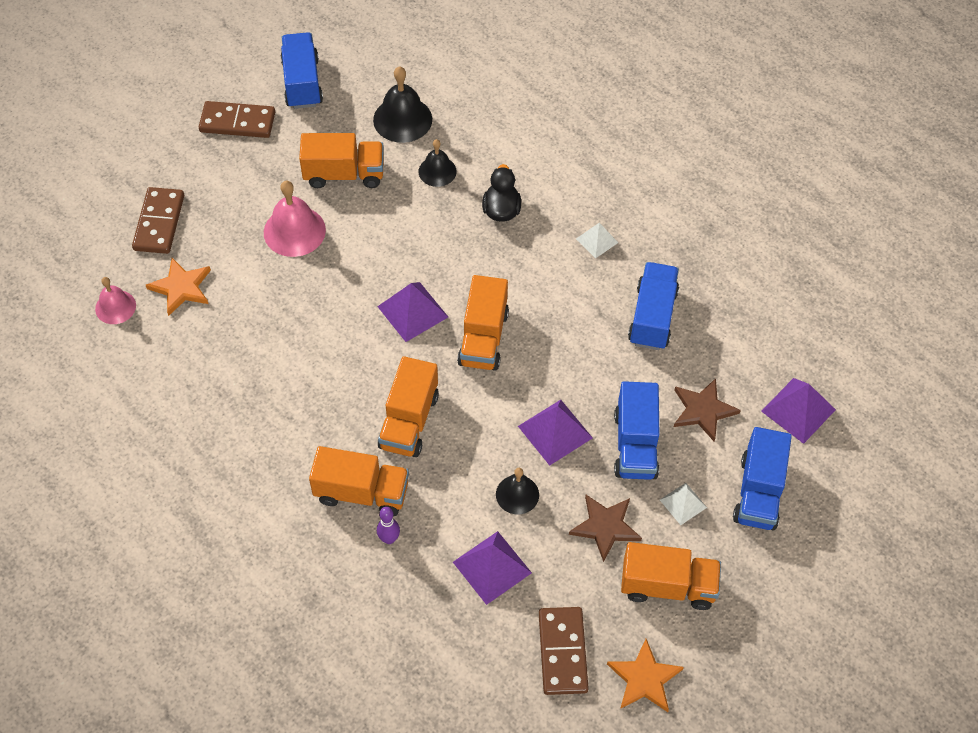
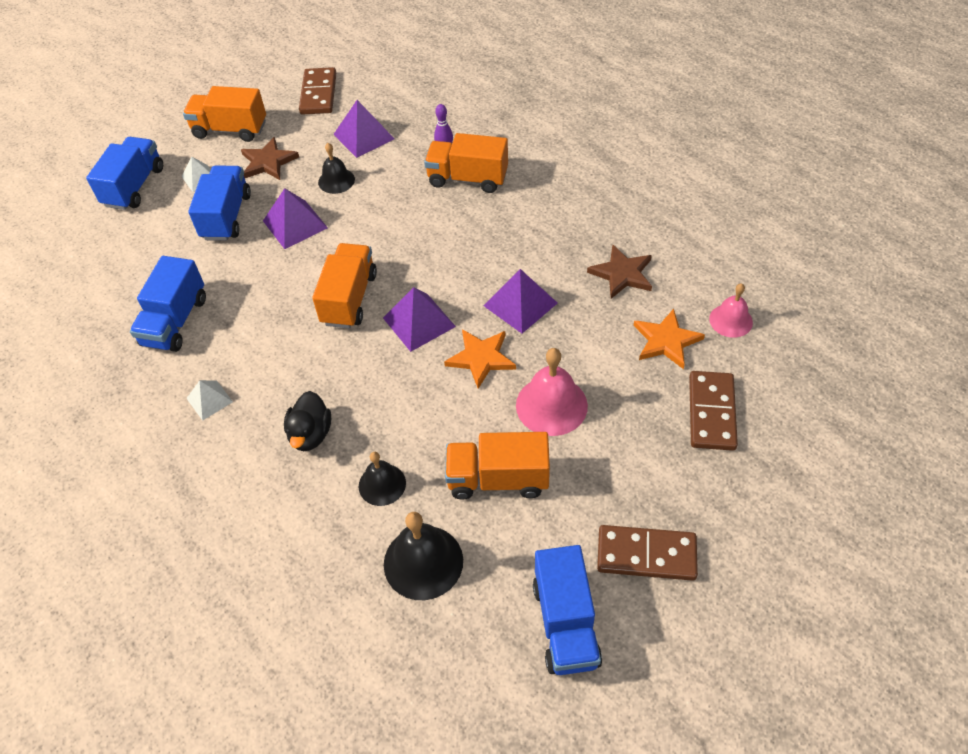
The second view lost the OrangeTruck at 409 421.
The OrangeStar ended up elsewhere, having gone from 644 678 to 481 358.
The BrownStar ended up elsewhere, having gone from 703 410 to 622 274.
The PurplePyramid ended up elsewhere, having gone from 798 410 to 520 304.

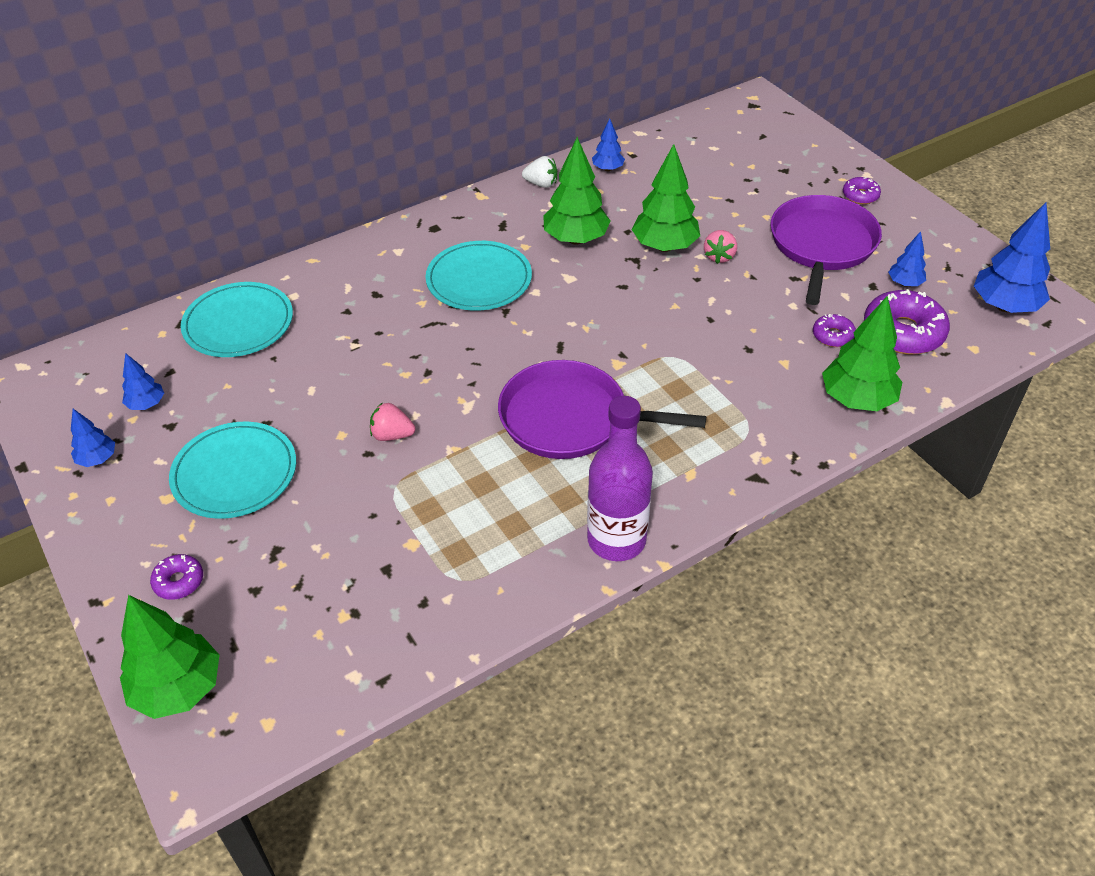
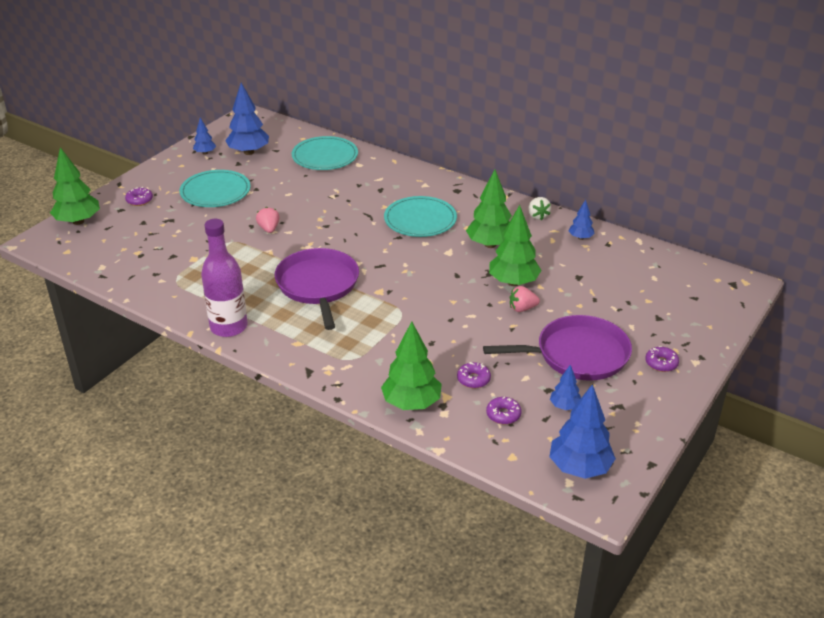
The size of the BlueTree at 146 404 changed by a factor of 1.90.
The size of the PurpleDonut at 903 332 changed by a factor of 0.51.

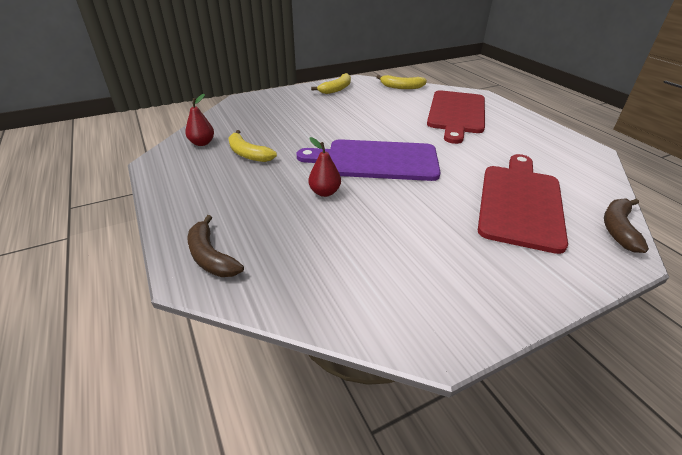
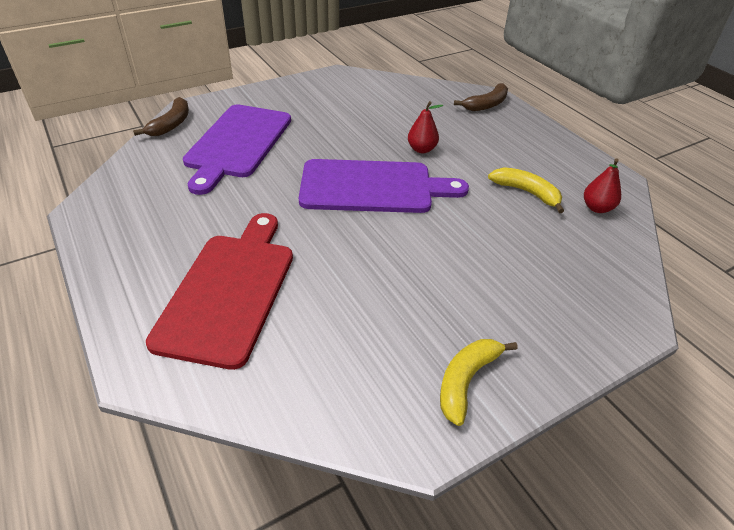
The second view lost the YellowBanana at 401 87.
What was the RedCuttingBoard at 520 202 turned into the PurpleCuttingBoard at 237 143.
The BrownBanana at 211 257 ended up facing another way, 90 degrees clockwise from before.

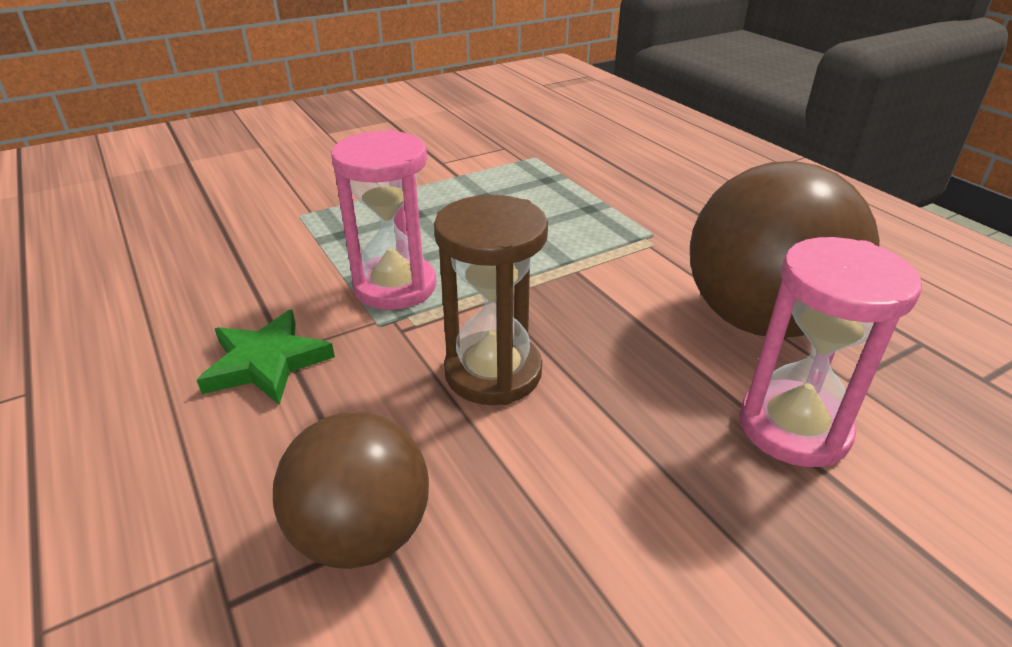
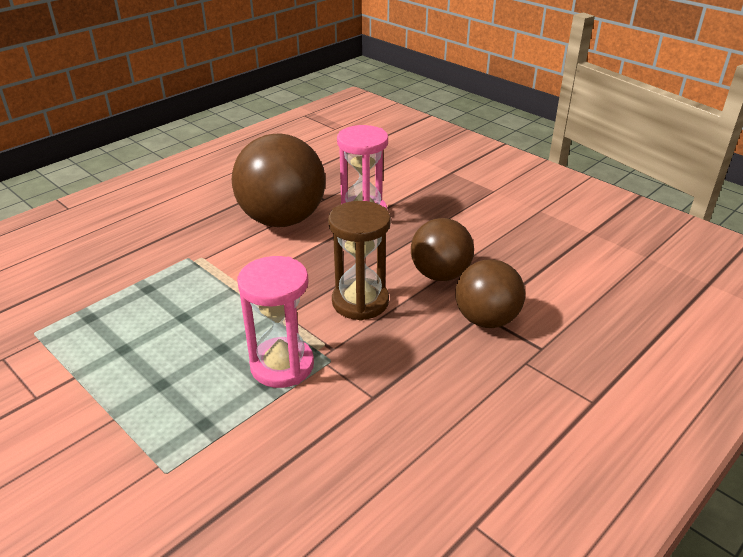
The second view lost the GreenStar at 267 362.
The second view gained the BrownBall at 440 275.

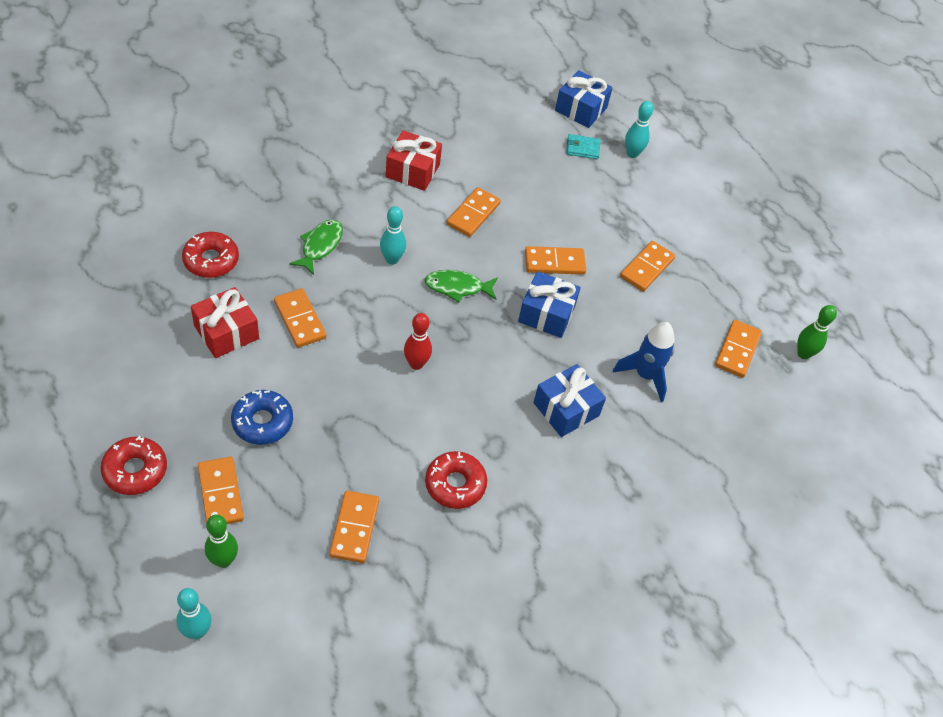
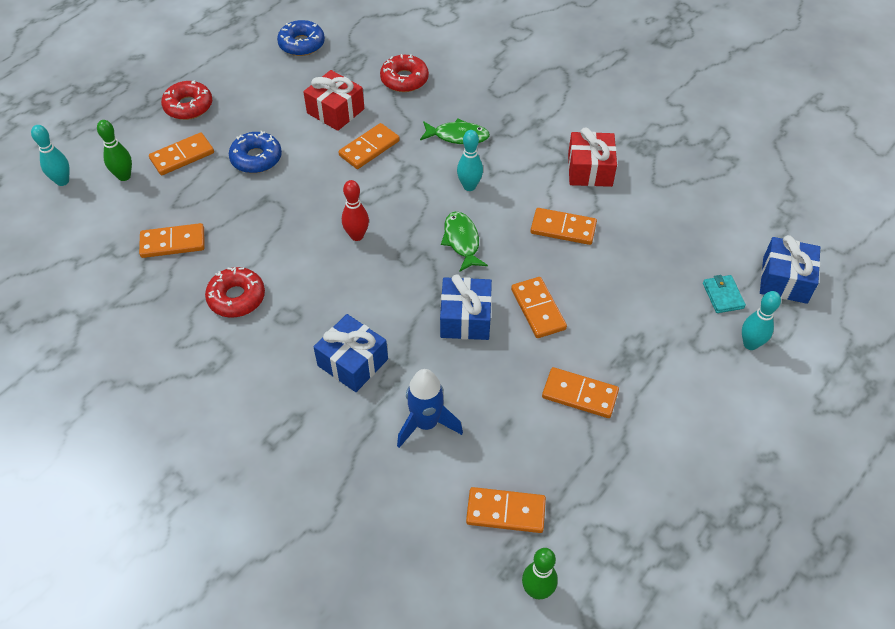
The second view gained the BlueDonut at 301 44.

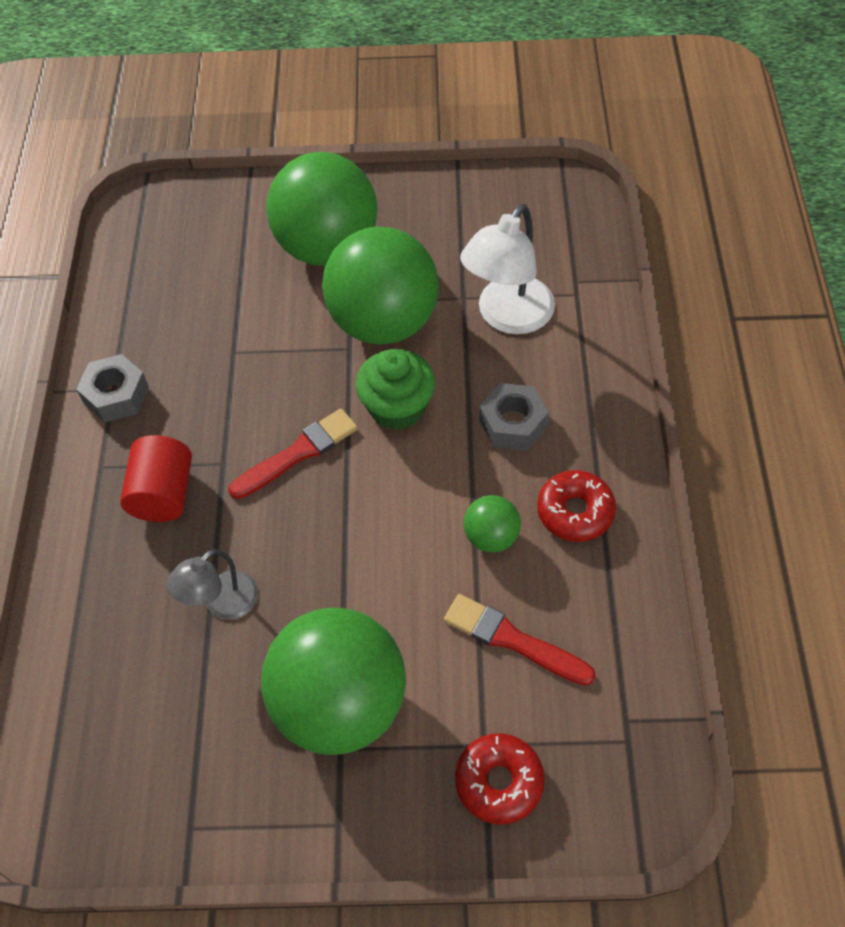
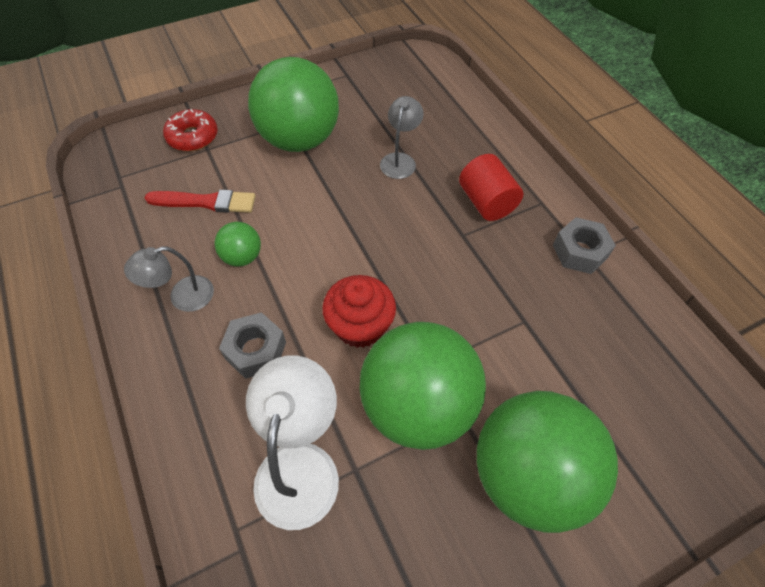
The second view lost the RedBrush at 297 454.
Where the RedDonut stood at 575 512, the GreyLamp came to stand at 182 297.
What was the GreenCupcake at 397 408 turned into the RedCupcake at 360 326.

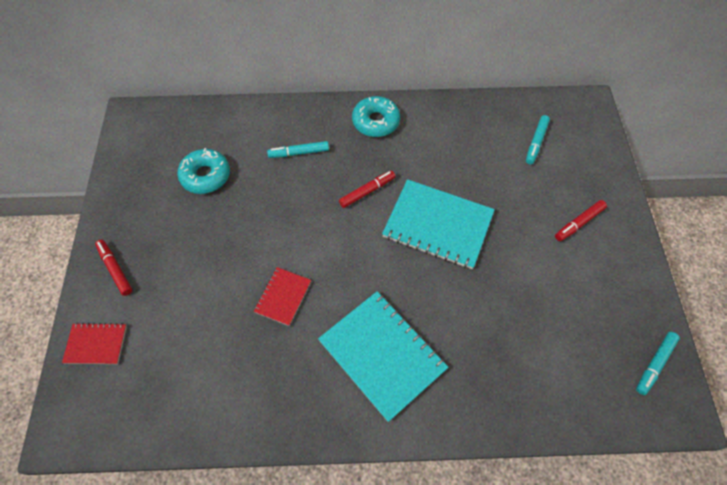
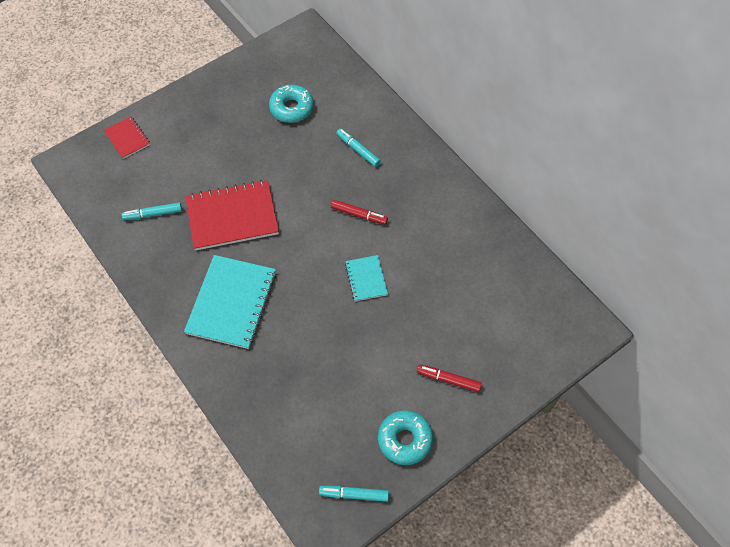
The second view lost the RedMarker at 115 269.
The TurquoiseDonut ended up elsewhere, having gone from 376 122 to 405 440.
The TurquoiseMarker ended up elsewhere, having gone from 536 142 to 153 214.
The size of the RedNotebook at 283 297 changed by a factor of 1.94.
The size of the TurquoiseNotebook at 438 225 changed by a factor of 0.52.

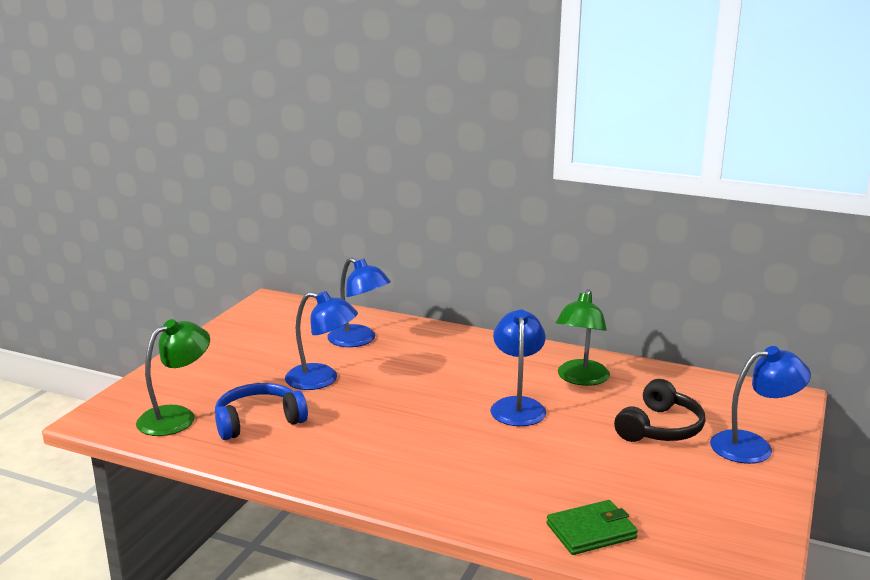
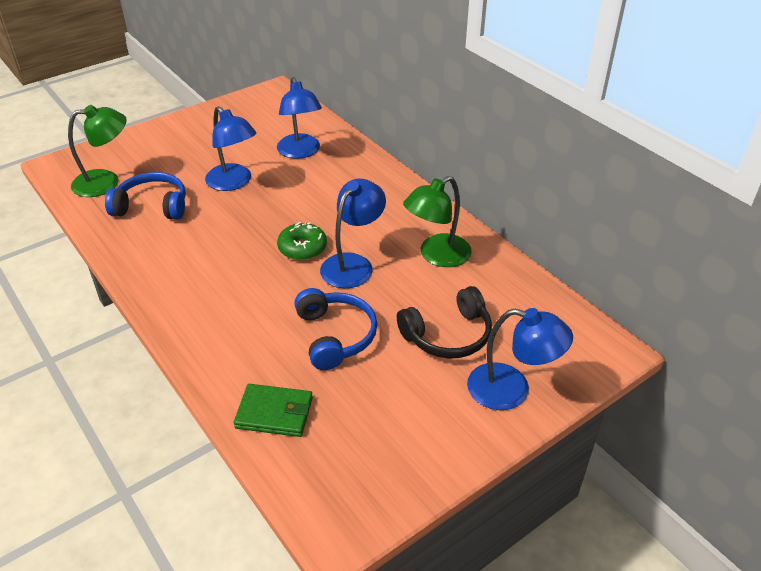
The second view gained the GreenDonut at 302 248.
The second view gained the BlueHeadphones at 335 336.

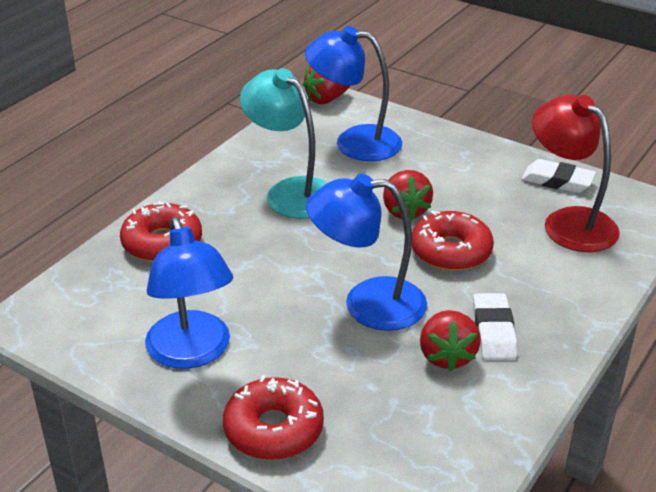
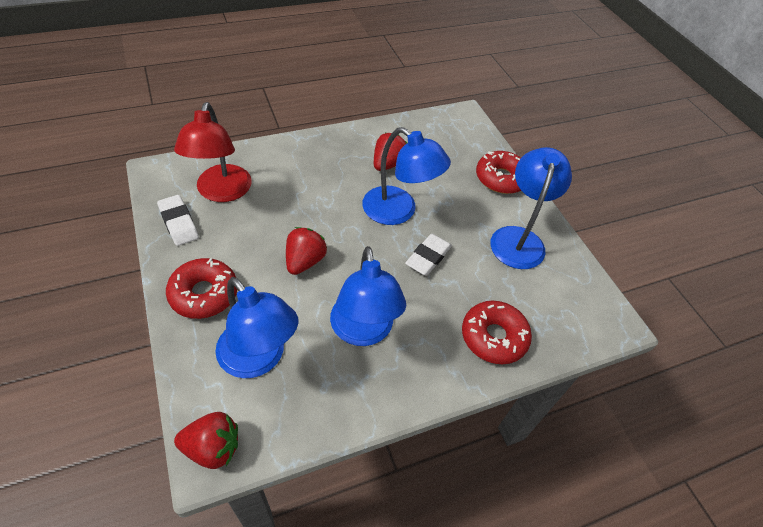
The RedDonut ended up elsewhere, having gone from 451 251 to 204 294.
The WhiteEraser ended up elsewhere, having gone from 493 331 to 428 257.
What was the TurquoiseLamp at 291 192 turned into the BlueLamp at 363 331.

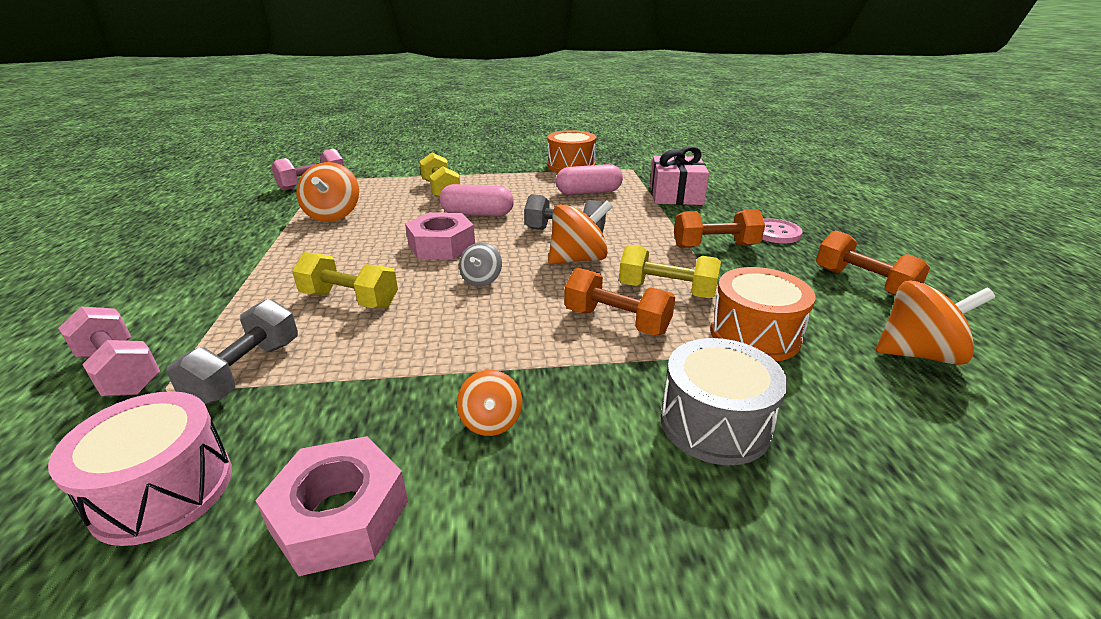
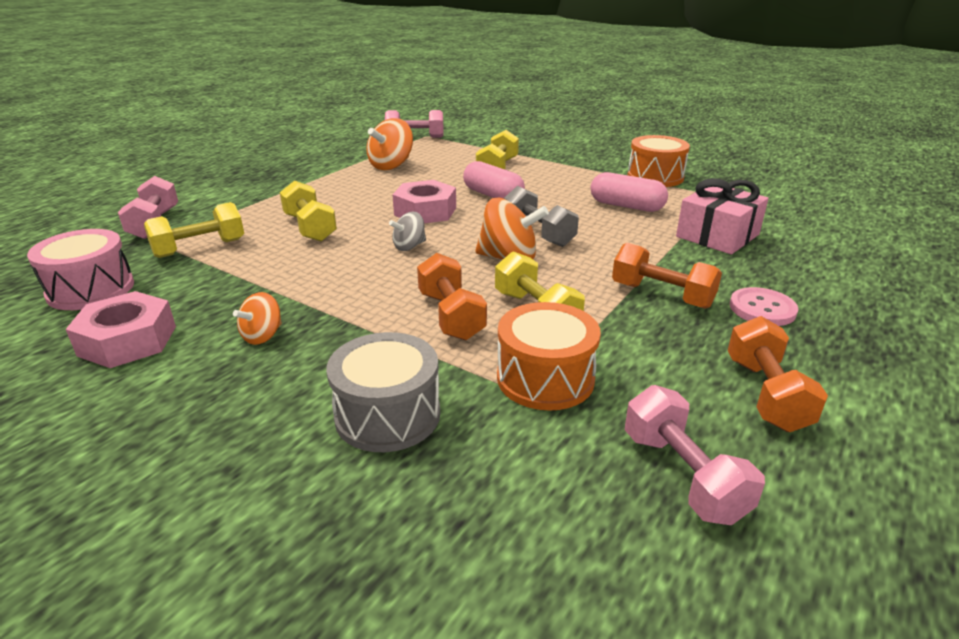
Where the OrangeSpinningTop stood at 918 353, the PinkDumbbell came to stand at 682 476.
What was the GreyDumbbell at 246 372 turned into the YellowDumbbell at 200 248.

